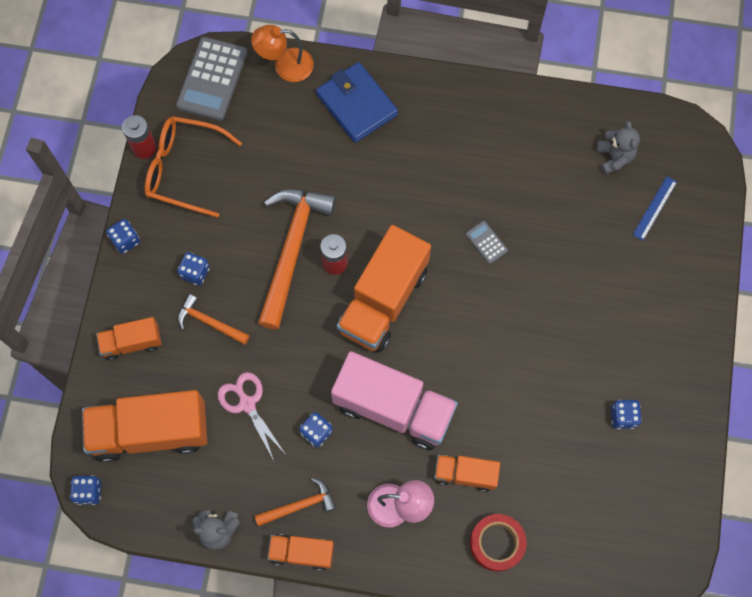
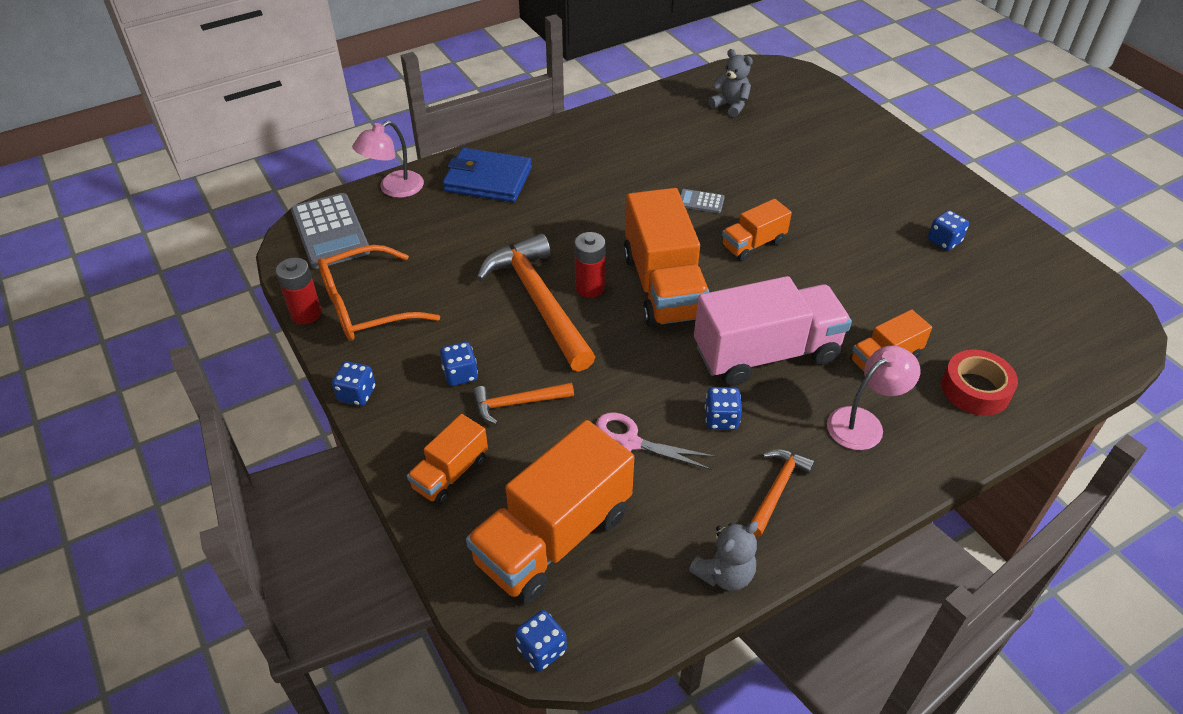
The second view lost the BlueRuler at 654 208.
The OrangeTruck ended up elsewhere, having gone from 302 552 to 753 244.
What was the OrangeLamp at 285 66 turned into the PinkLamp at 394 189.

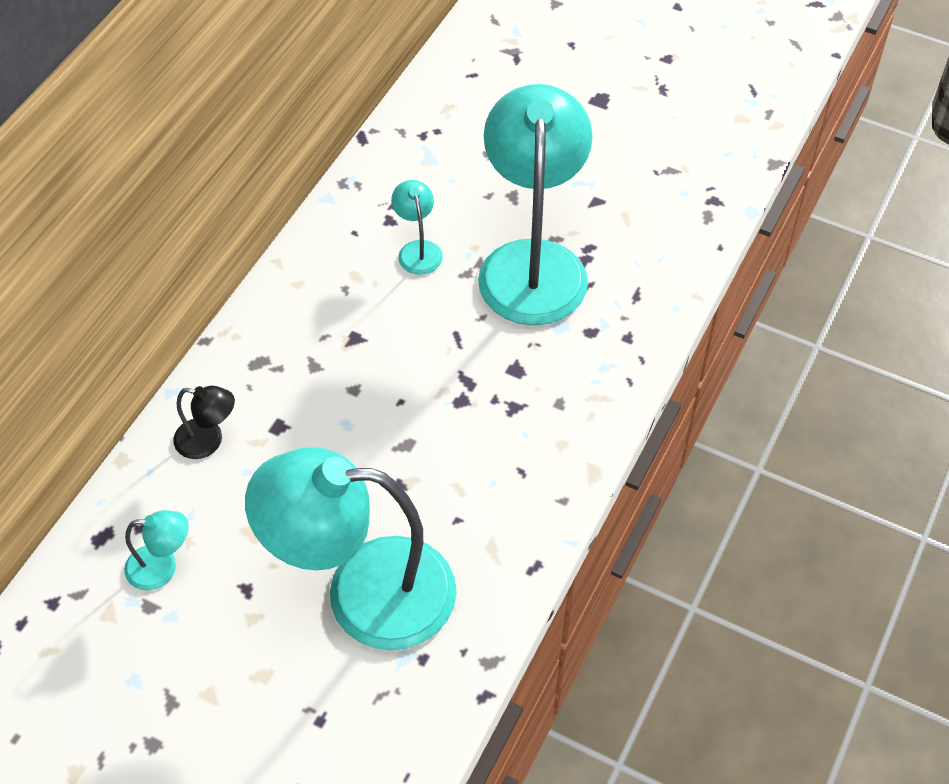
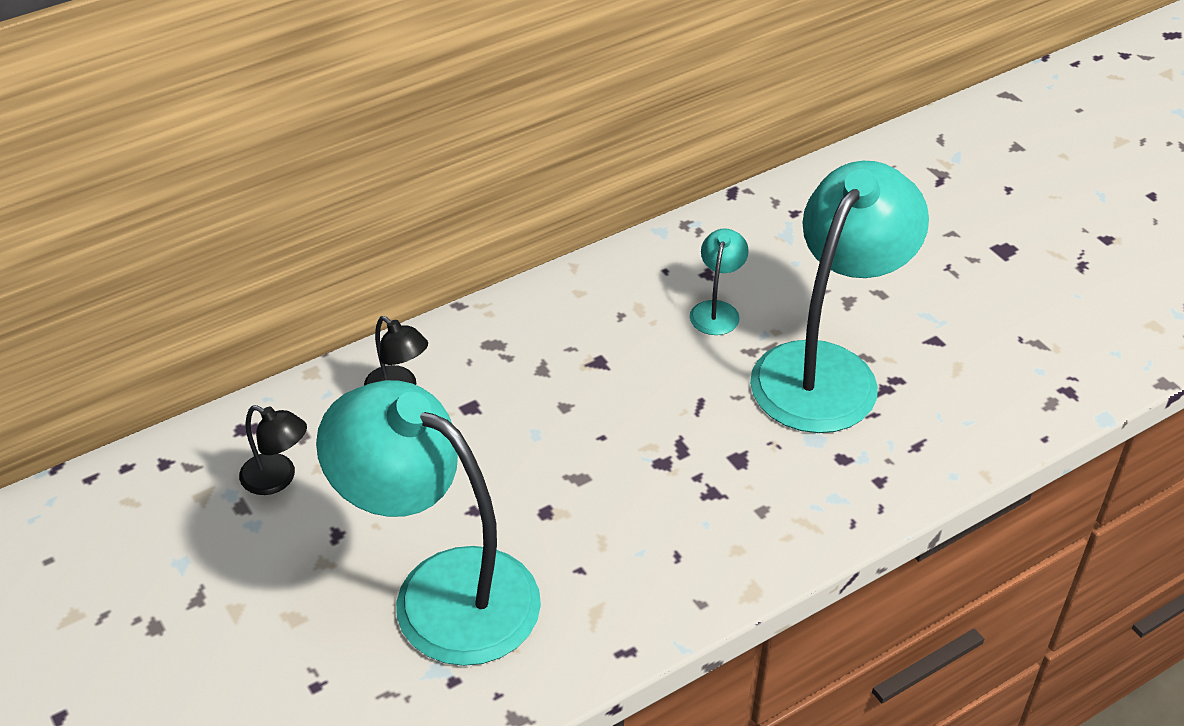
What was the TurquoiseLamp at 162 567 turned into the BlackLamp at 277 479.

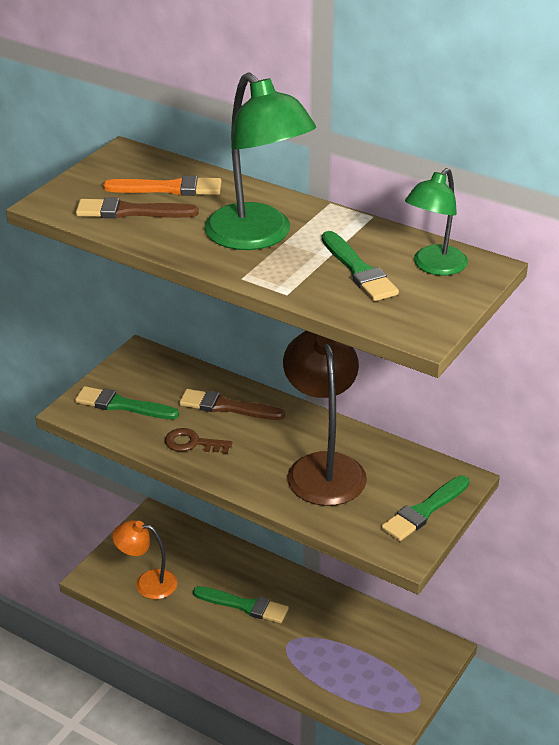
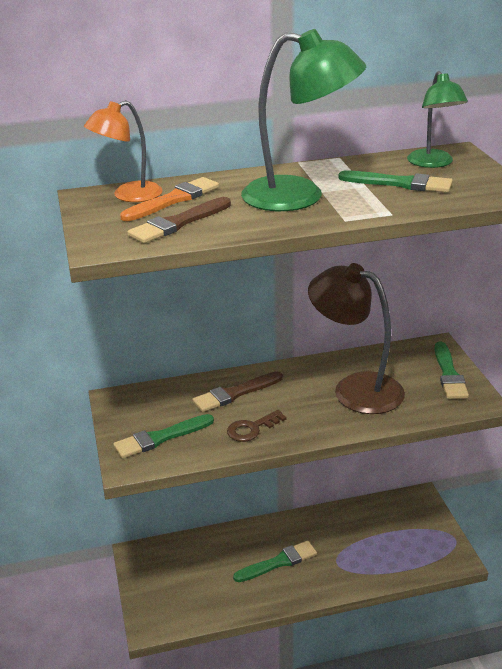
The OrangeLamp ended up elsewhere, having gone from 147 583 to 128 195.

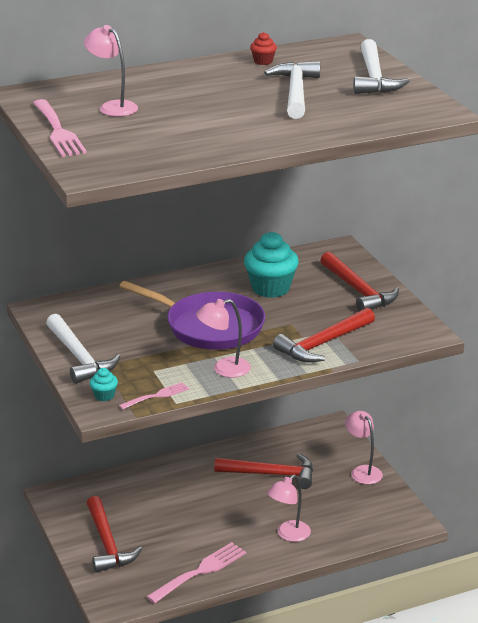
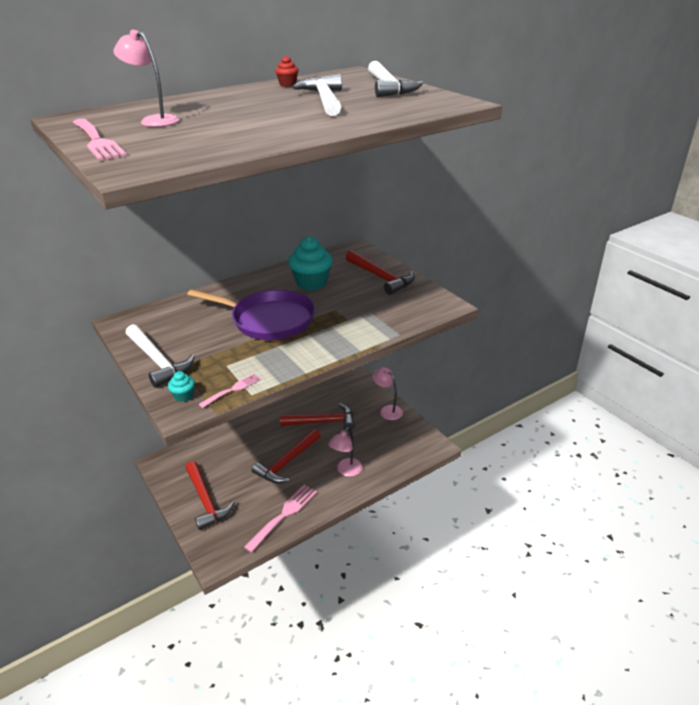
The second view lost the PinkLamp at 224 369.
The RedHammer ended up elsewhere, having gone from 323 344 to 287 462.

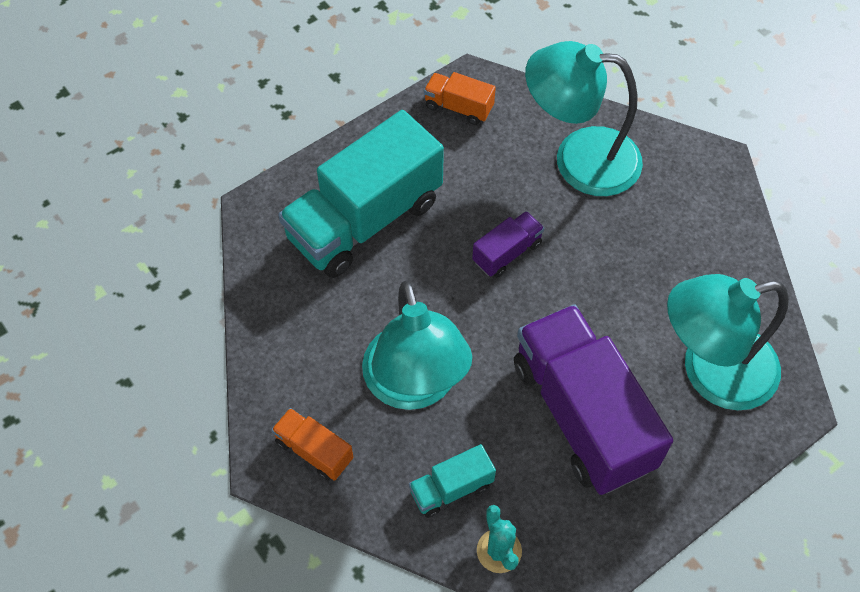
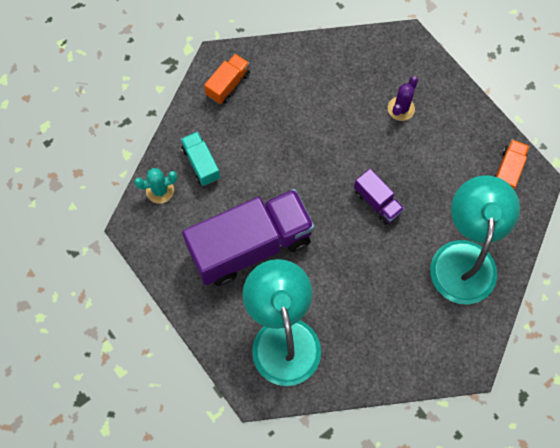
The second view lost the TurquoiseLamp at 415 386.
Where the TurquoiseTruck stood at 365 220, the PurpleCactus came to stand at 401 109.

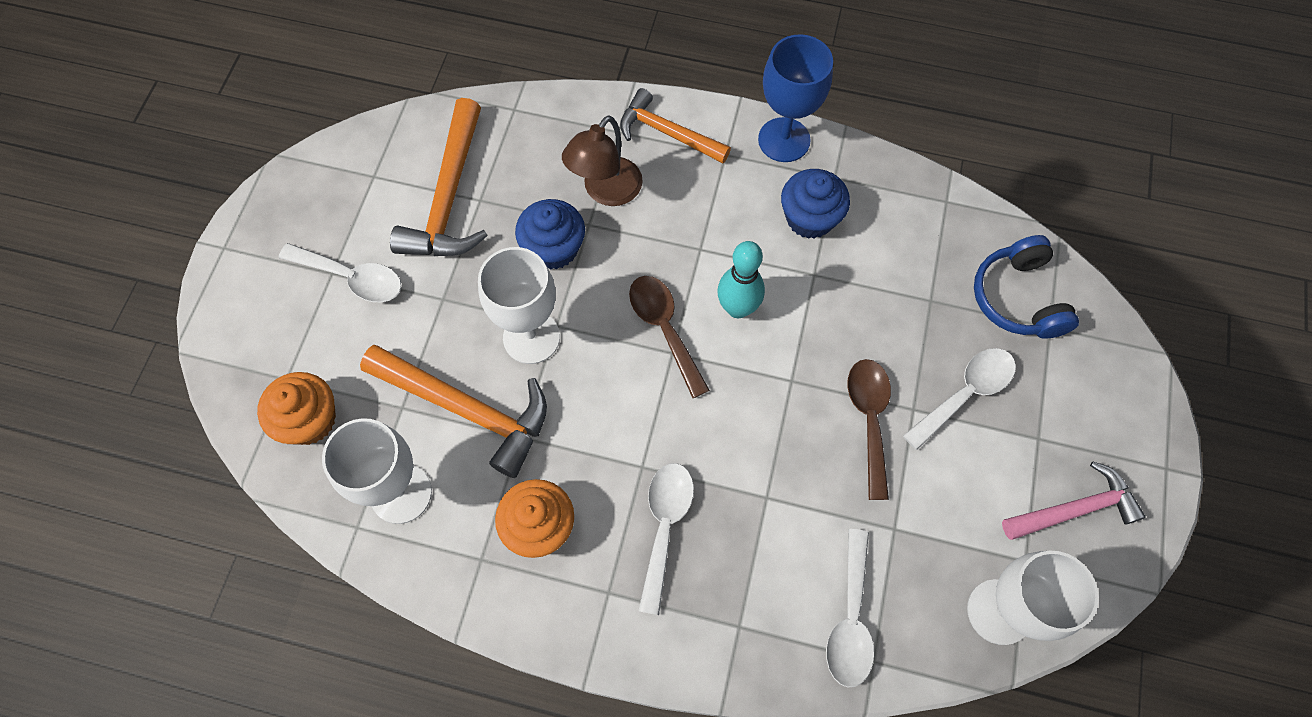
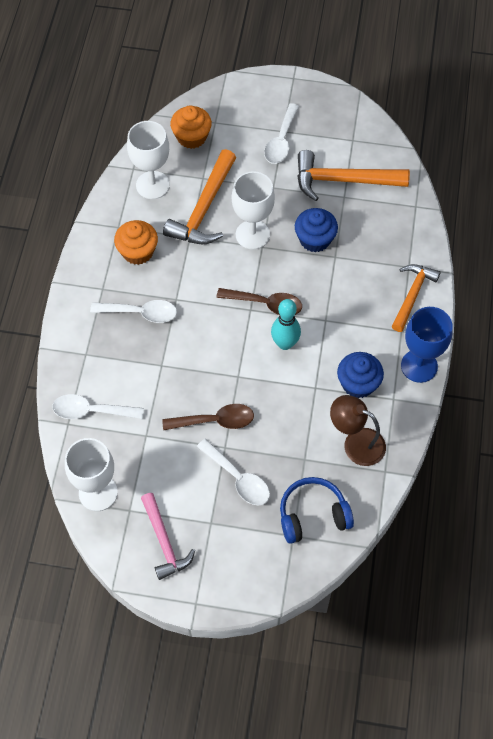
The BrownLamp ended up elsewhere, having gone from 606 191 to 356 443.
The BrownSpoon at 664 329 ended up facing another way, 45 degrees clockwise from before.

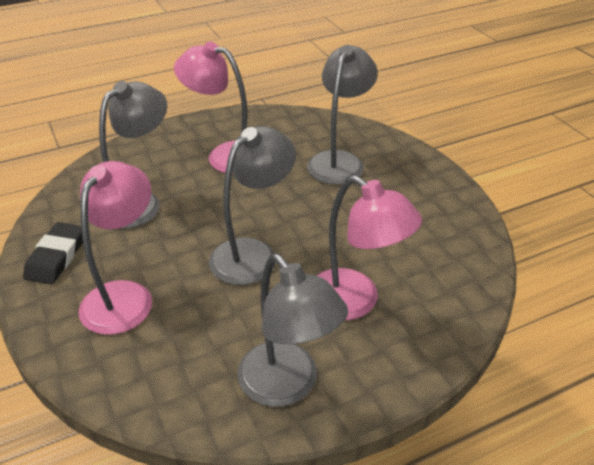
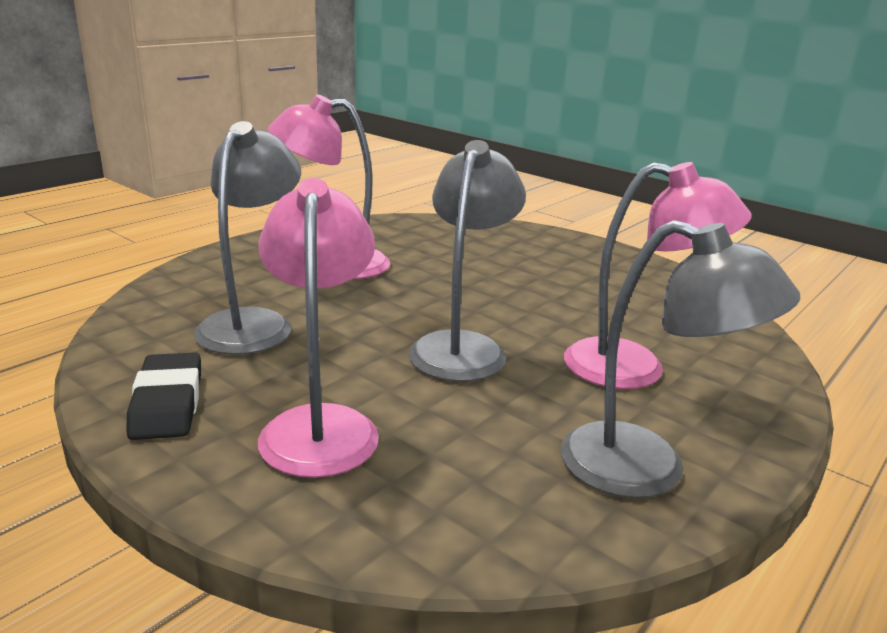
The second view lost the GreyLamp at 339 161.

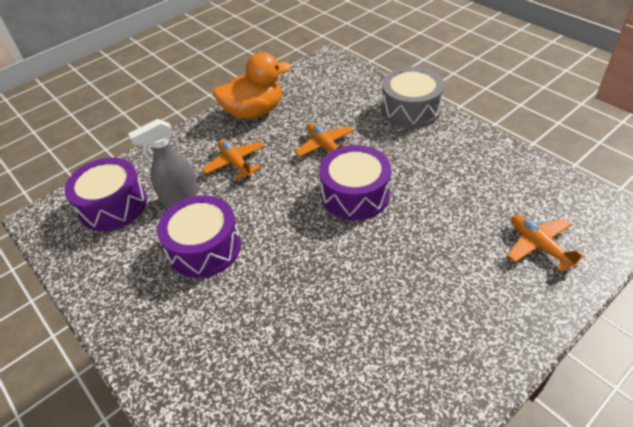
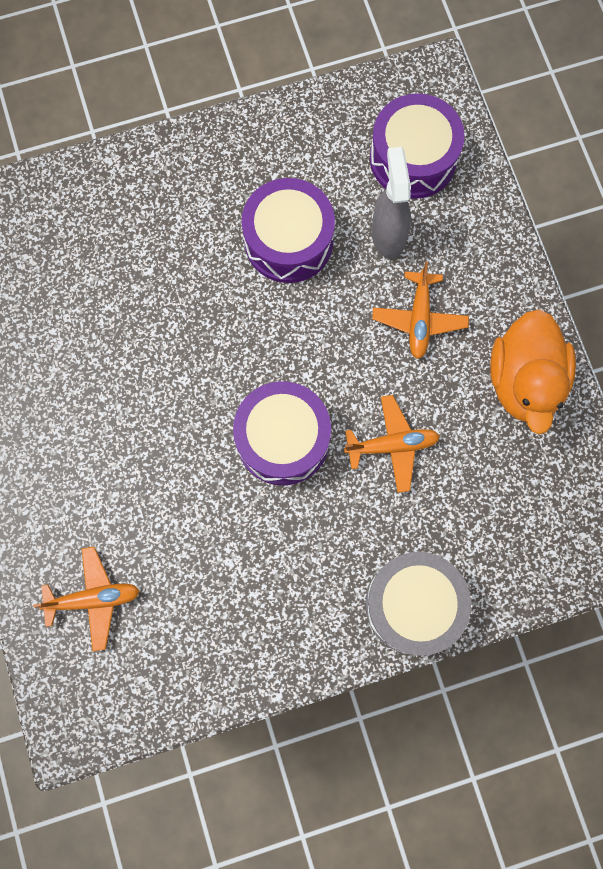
The OrangePlane at 235 163 ended up facing another way, 105 degrees clockwise from before.

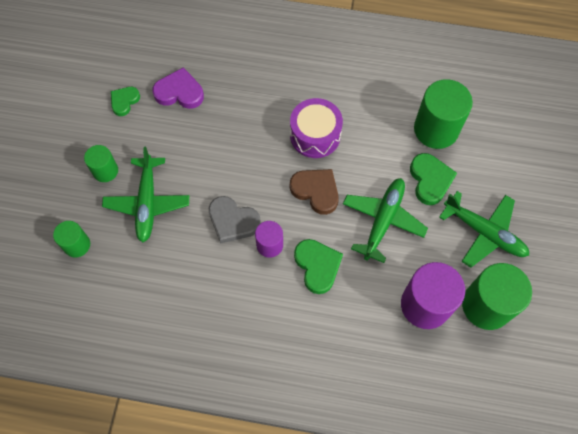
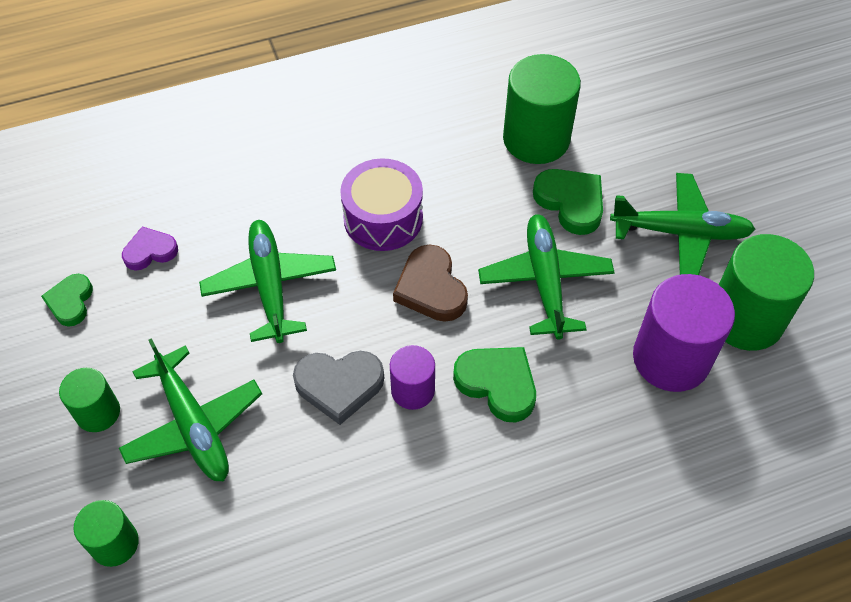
The second view gained the GreenPlane at 270 286.
The BrownHeart at 316 191 ended up facing another way, 120 degrees counterclockwise from before.
The size of the PurpleHeart at 179 92 changed by a factor of 0.66.

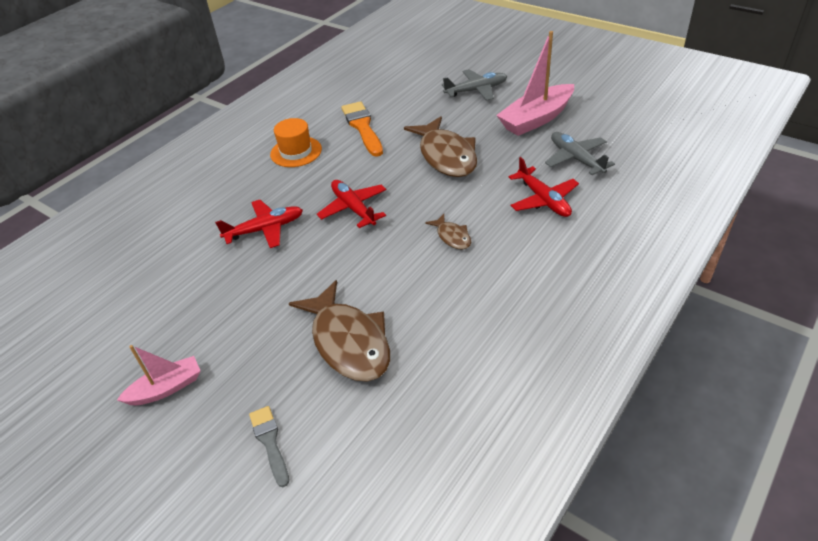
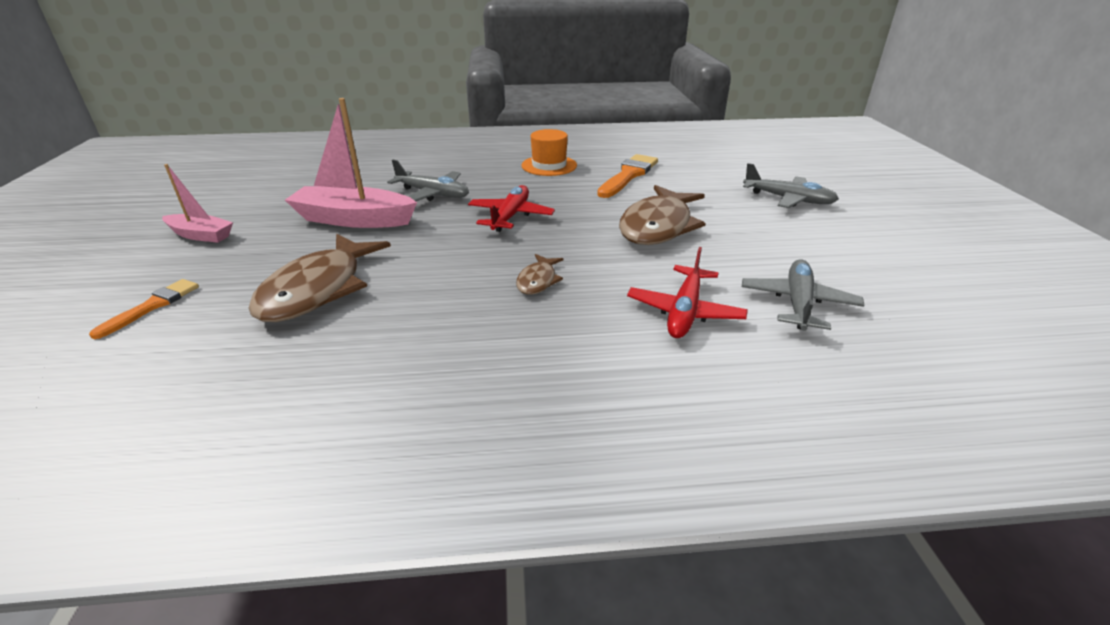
The PinkBoat ended up elsewhere, having gone from 536 119 to 354 219.
What was the RedPlane at 265 229 turned into the GreyPlane at 433 194.
What was the GreyBrush at 270 442 turned into the OrangeBrush at 152 306.

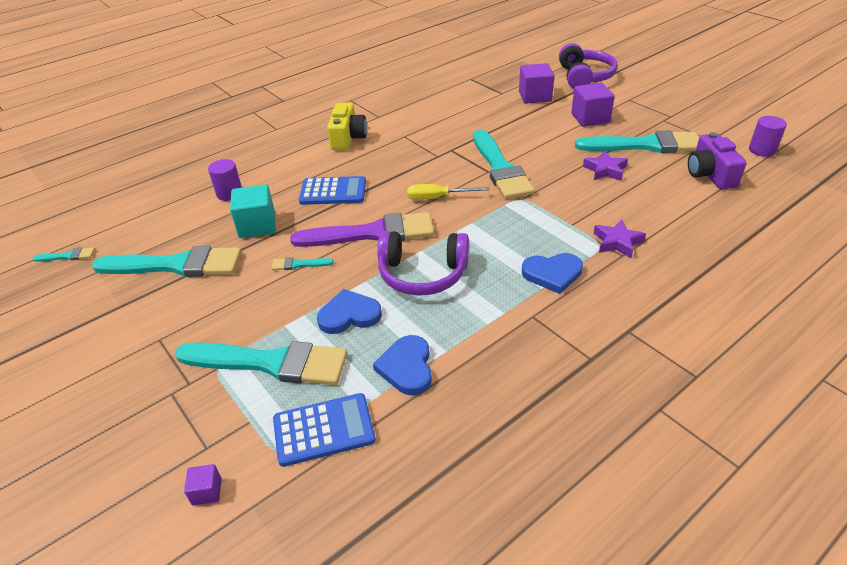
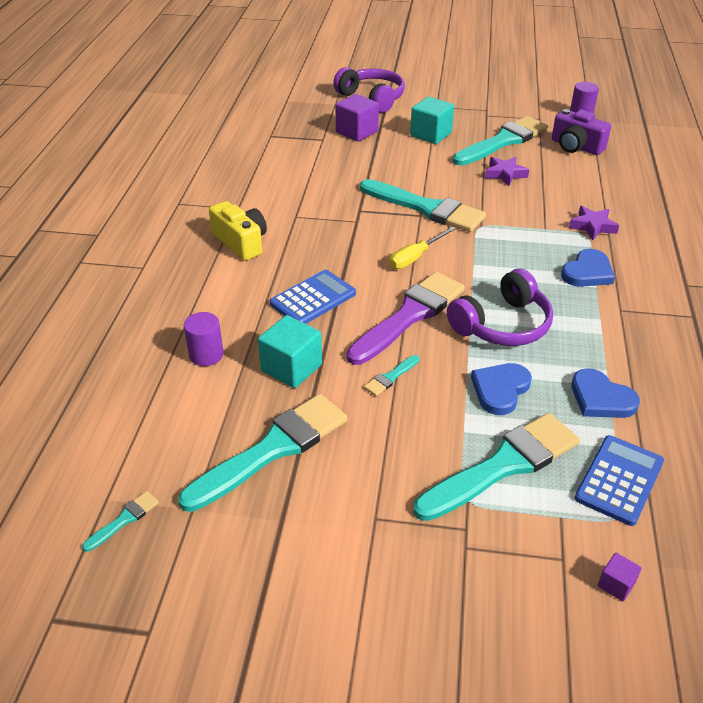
What was the PurpleCube at 590 118 turned into the TurquoiseCube at 431 134.

